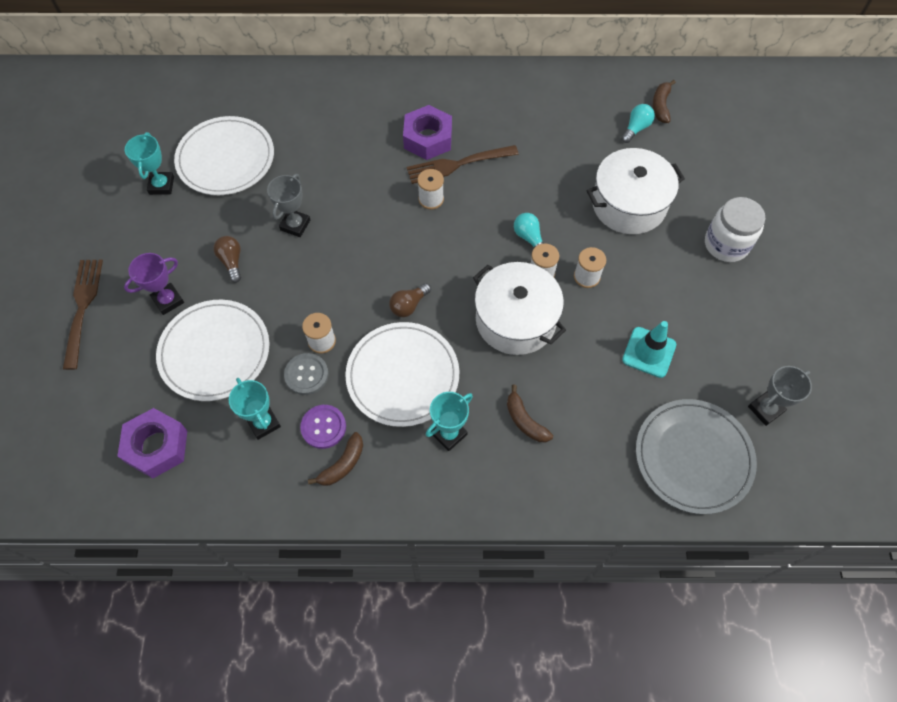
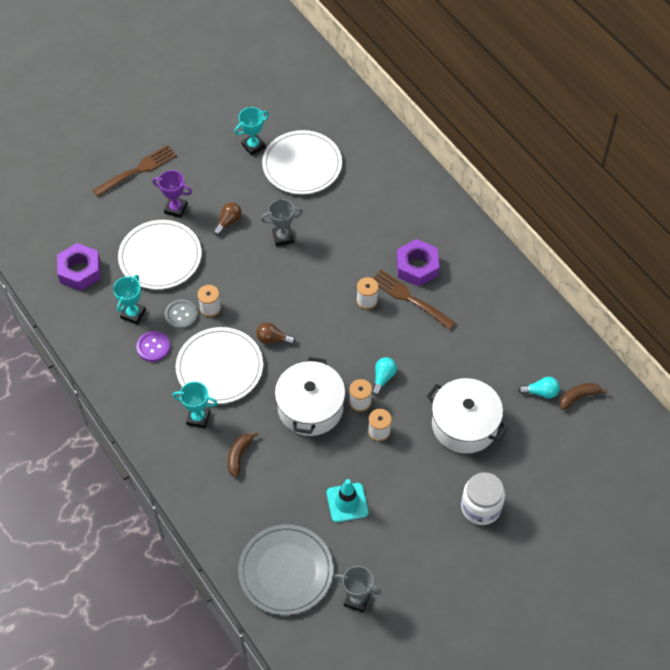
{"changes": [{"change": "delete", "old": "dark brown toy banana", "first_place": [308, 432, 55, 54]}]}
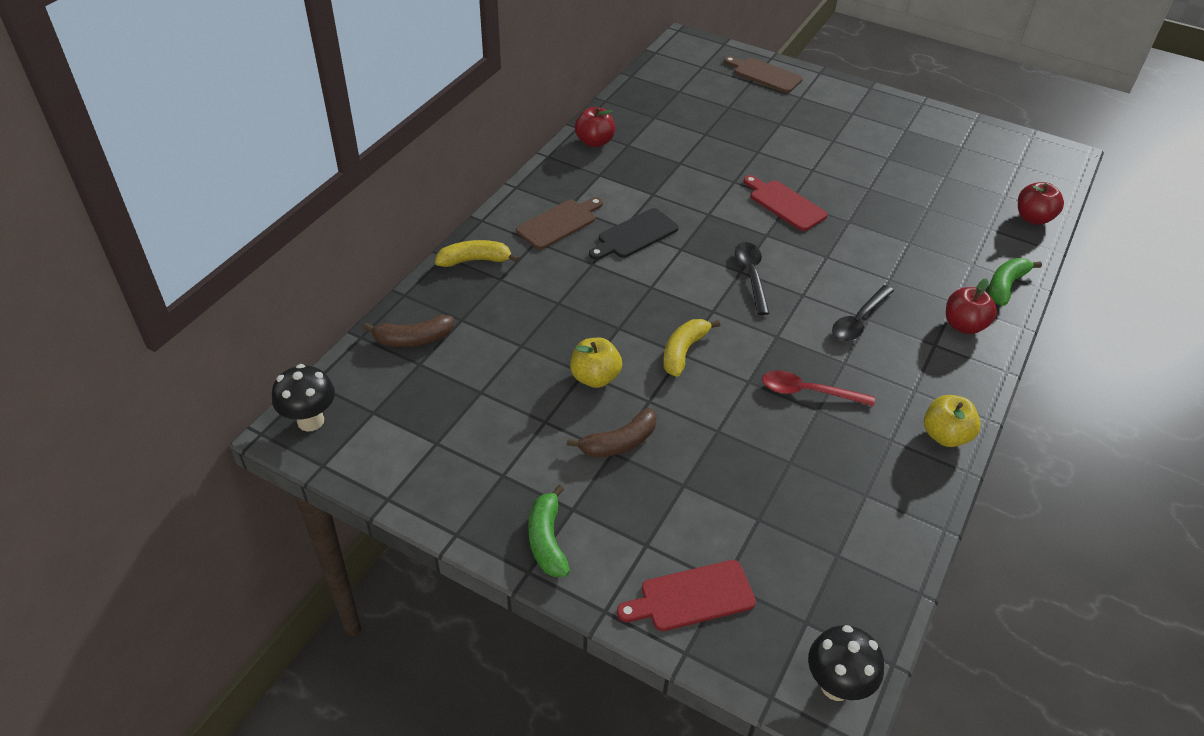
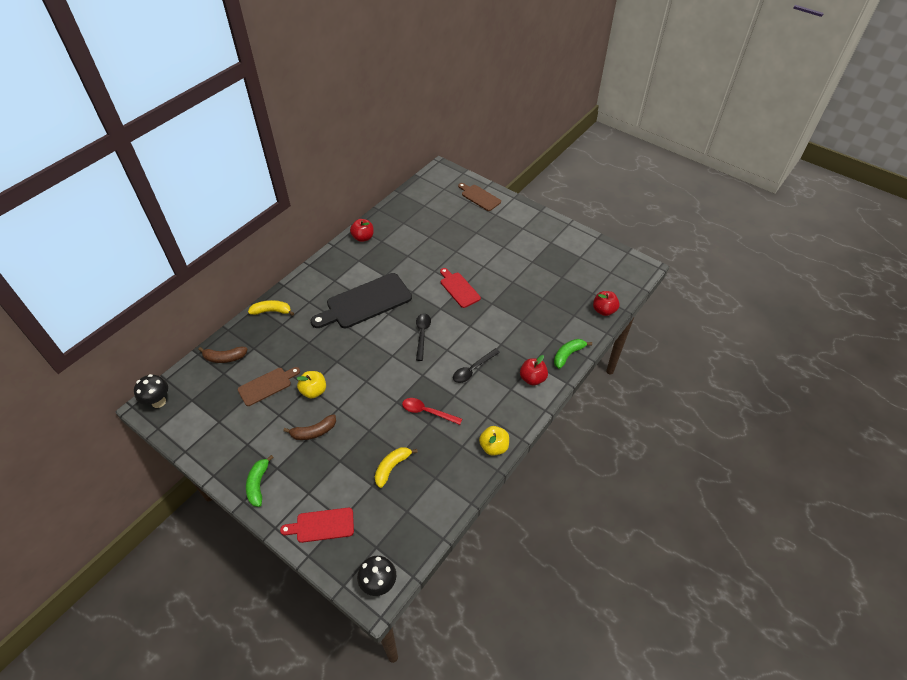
{"changes": [{"change": "move", "old": "dark brown cutting board", "first_place": [516, 197, 87, 53], "second_place": [238, 367, 62, 39]}, {"change": "resize", "old": "ebony cutting board", "first_place": [589, 208, 90, 52], "second_place": [311, 273, 101, 55], "factor": 1.8}, {"change": "move", "old": "golden toy banana", "first_place": [663, 319, 57, 58], "second_place": [375, 447, 43, 41]}]}
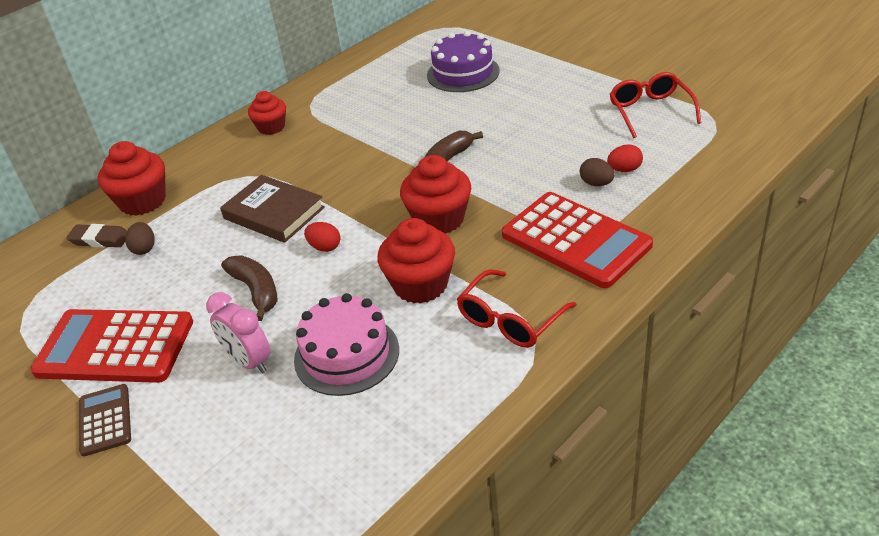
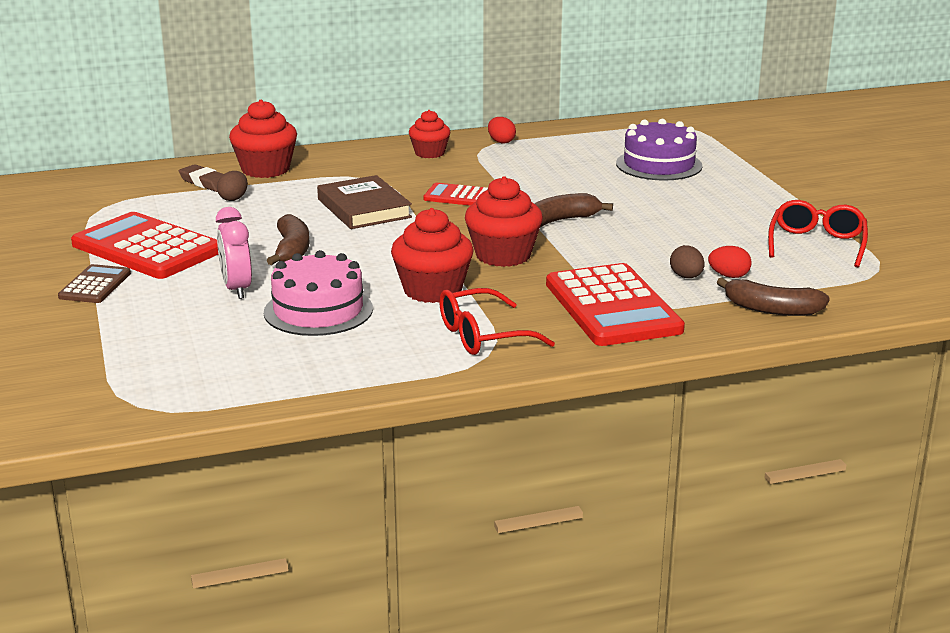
{"changes": [{"change": "insert", "new": "red calculator", "second_place": [423, 183, 65, 23]}, {"change": "move", "old": "red toy egg", "first_place": [304, 222, 36, 30], "second_place": [488, 117, 28, 27]}, {"change": "insert", "new": "dark brown toy banana", "second_place": [717, 278, 113, 38]}]}
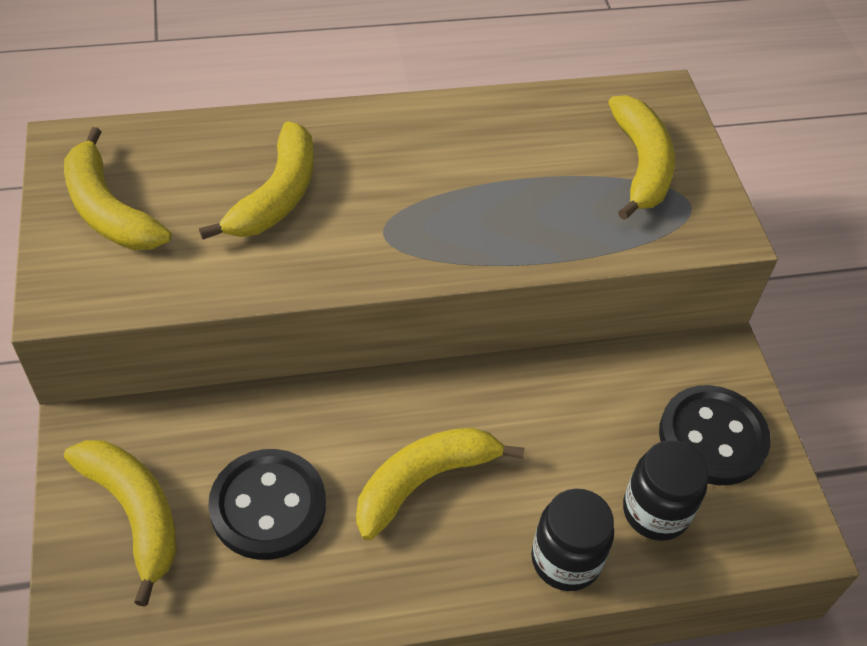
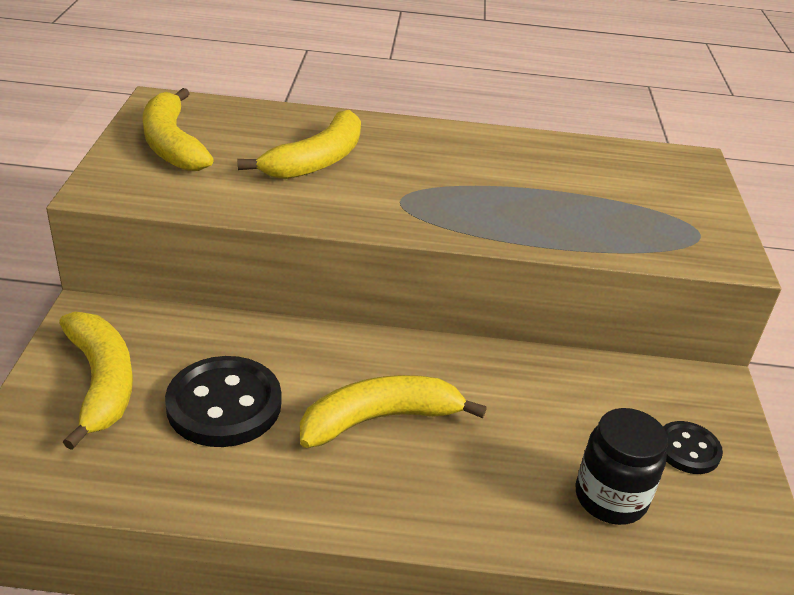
{"changes": [{"change": "resize", "old": "ebony sewing button", "first_place": [659, 385, 112, 100], "second_place": [663, 421, 60, 53], "factor": 0.56}, {"change": "delete", "old": "ebony jar", "first_place": [531, 488, 83, 103]}, {"change": "delete", "old": "golden toy banana", "first_place": [608, 95, 67, 125]}]}
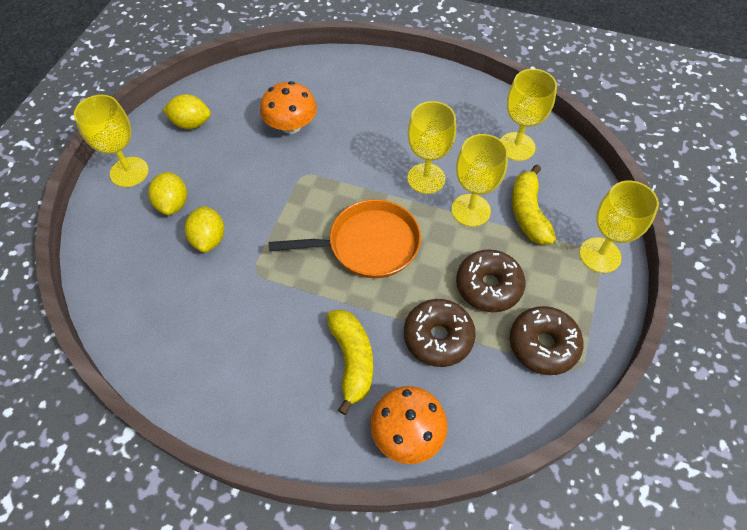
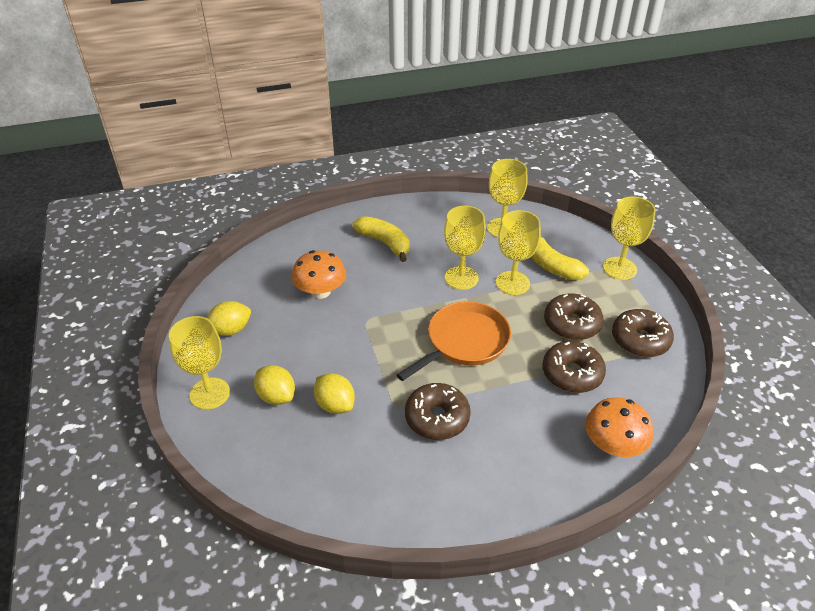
{"changes": [{"change": "move", "old": "golden toy banana", "first_place": [327, 309, 46, 106], "second_place": [352, 216, 57, 46]}, {"change": "insert", "new": "dark brown glazed donut", "second_place": [405, 383, 66, 57]}]}
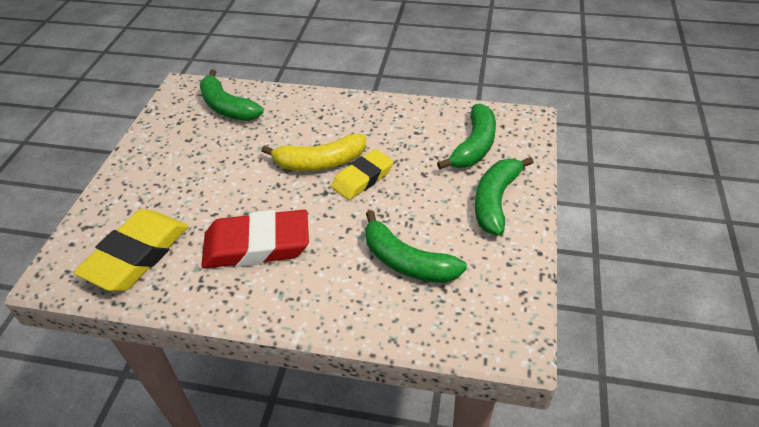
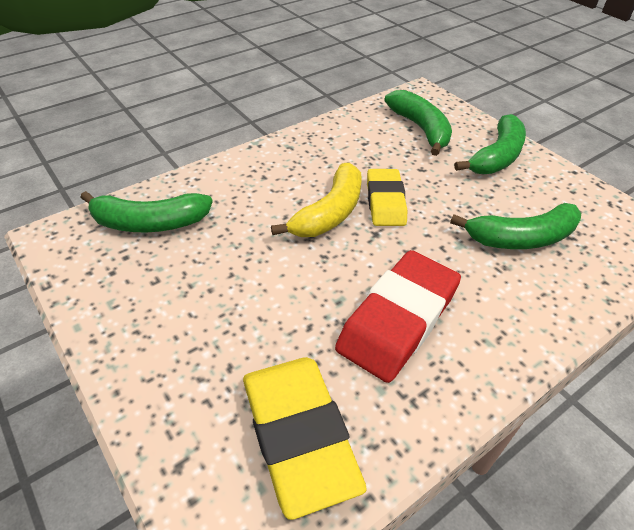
{"changes": [{"change": "rotate", "old": "leaf-green toy banana", "first_place": [475, 157, 59, 79], "second_place": [454, 114, 72, 60], "degrees": -120}]}
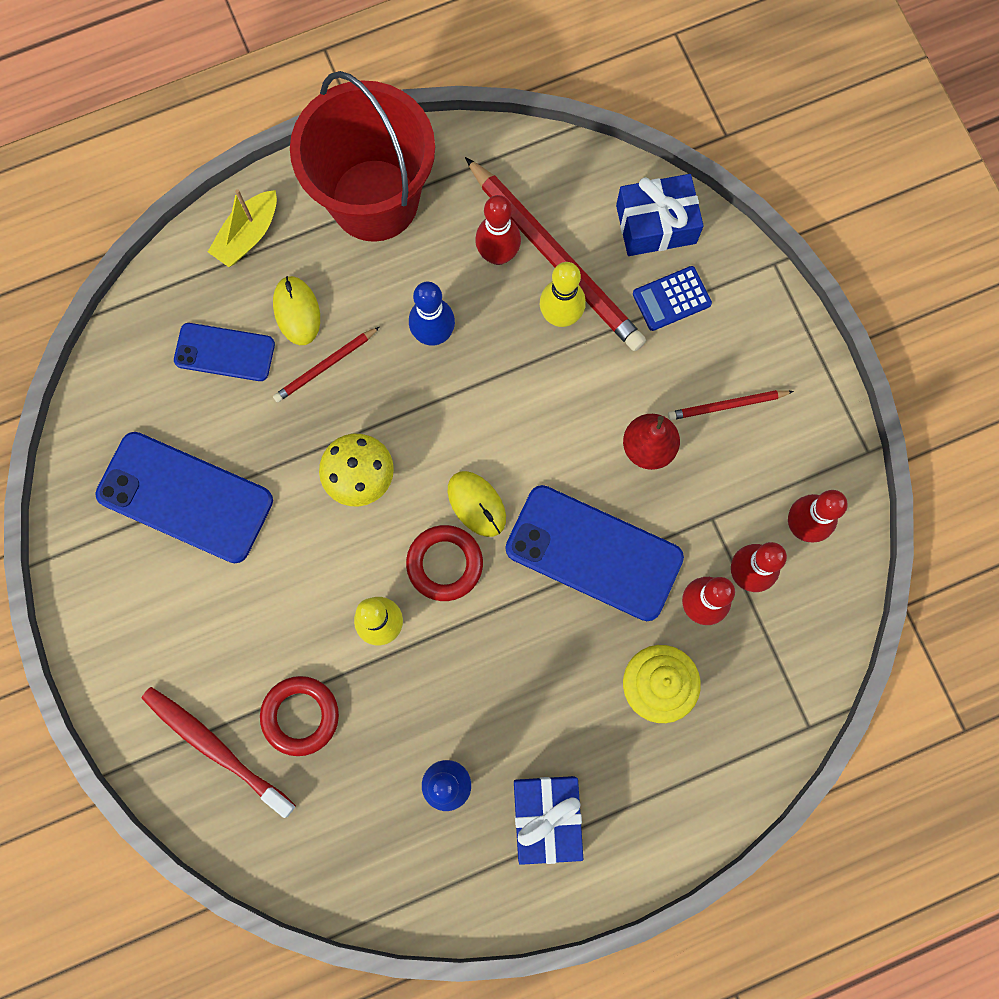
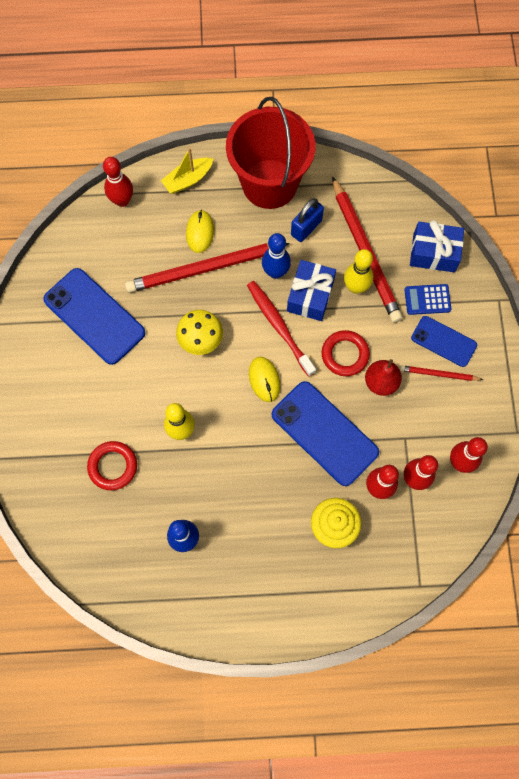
{"changes": [{"change": "move", "old": "red skittle", "first_place": [475, 195, 46, 70], "second_place": [103, 157, 30, 50]}, {"change": "resize", "old": "red wooden pencil", "first_place": [273, 327, 107, 76], "second_place": [125, 243, 165, 50], "factor": 2.11}, {"change": "move", "old": "red dental brush", "first_place": [141, 687, 155, 131], "second_place": [247, 281, 69, 96]}, {"change": "move", "old": "cobalt gift", "first_place": [514, 776, 69, 89], "second_place": [287, 260, 49, 61]}, {"change": "insert", "new": "cobalt small lock", "second_place": [291, 198, 33, 44]}, {"change": "move", "old": "red torus", "first_place": [406, 525, 77, 76], "second_place": [322, 330, 48, 46]}, {"change": "move", "old": "cobalt phone", "first_place": [174, 323, 101, 58], "second_place": [411, 316, 66, 51]}]}
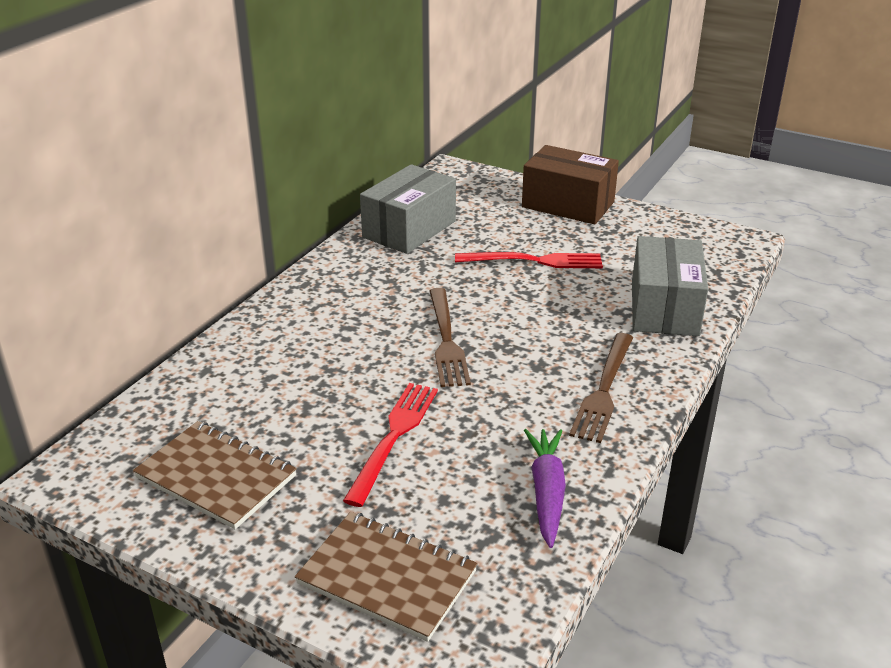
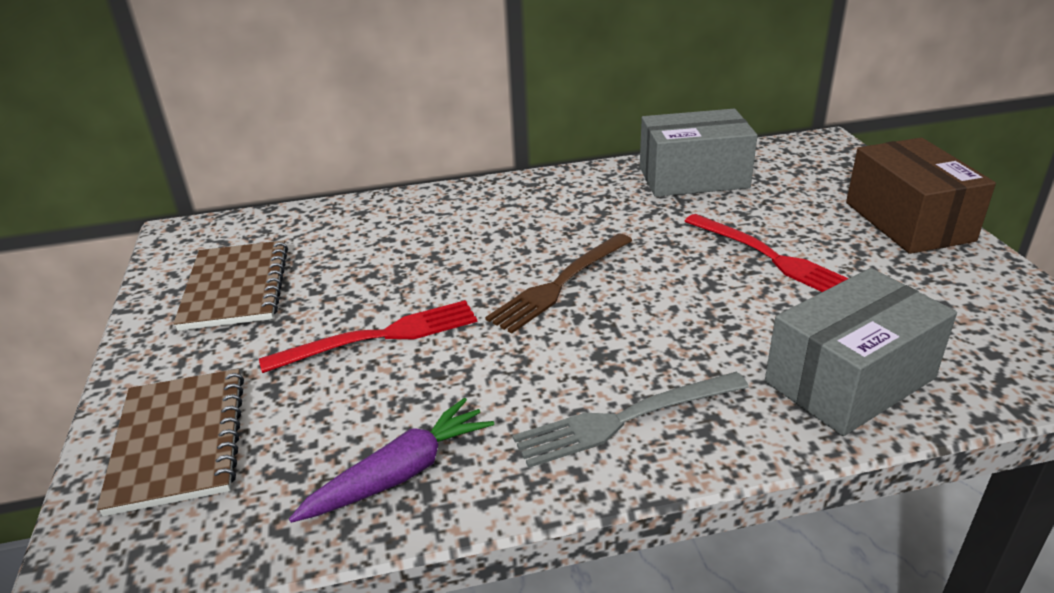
{"changes": [{"change": "recolor", "old": "dark brown dinner fork", "new": "grey dinner fork", "first_place": [569, 333, 64, 110], "second_place": [513, 372, 236, 96]}]}
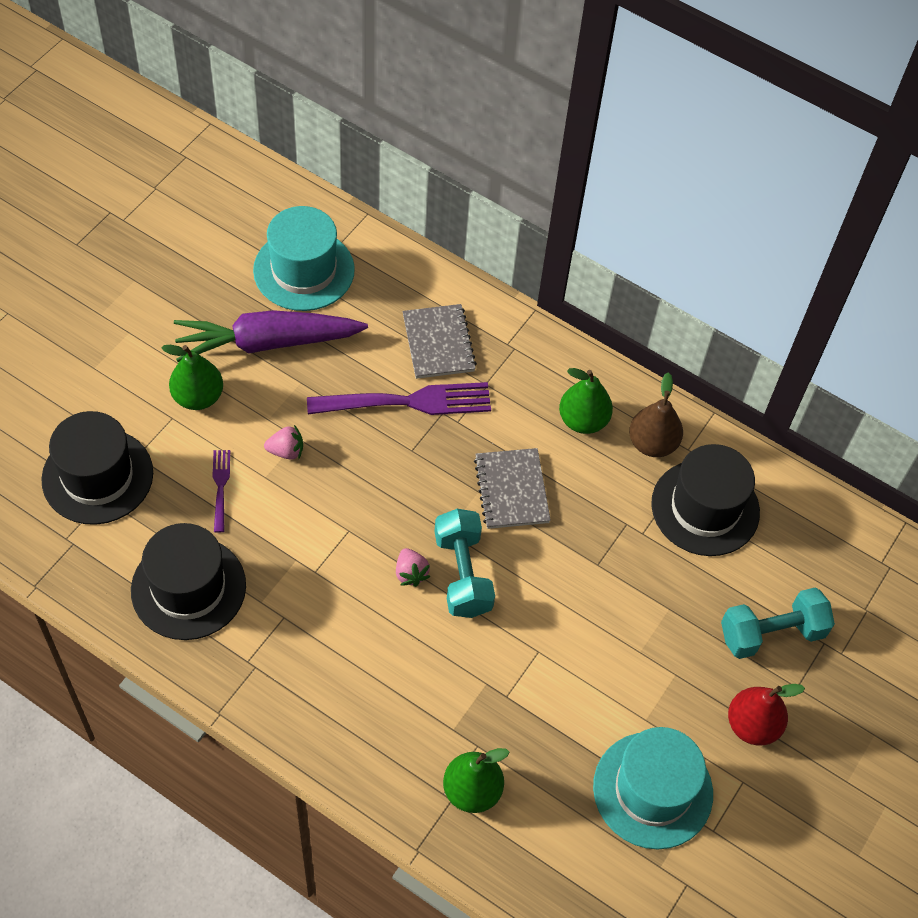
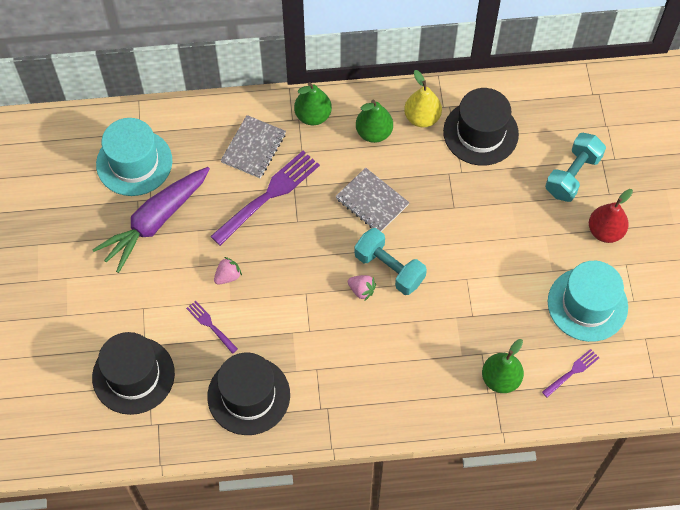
{"changes": [{"change": "rotate", "old": "grey notebook", "first_place": [403, 304, 74, 75], "second_place": [220, 115, 66, 63], "degrees": 75}, {"change": "move", "old": "leaf-green toy pear", "first_place": [162, 345, 61, 65], "second_place": [294, 82, 38, 43]}, {"change": "recolor", "old": "dark brown toy pear", "new": "golden toy pear", "first_place": [629, 373, 54, 84], "second_place": [404, 70, 38, 57]}, {"change": "insert", "new": "purple dinner fork", "second_place": [542, 349, 57, 48]}]}
